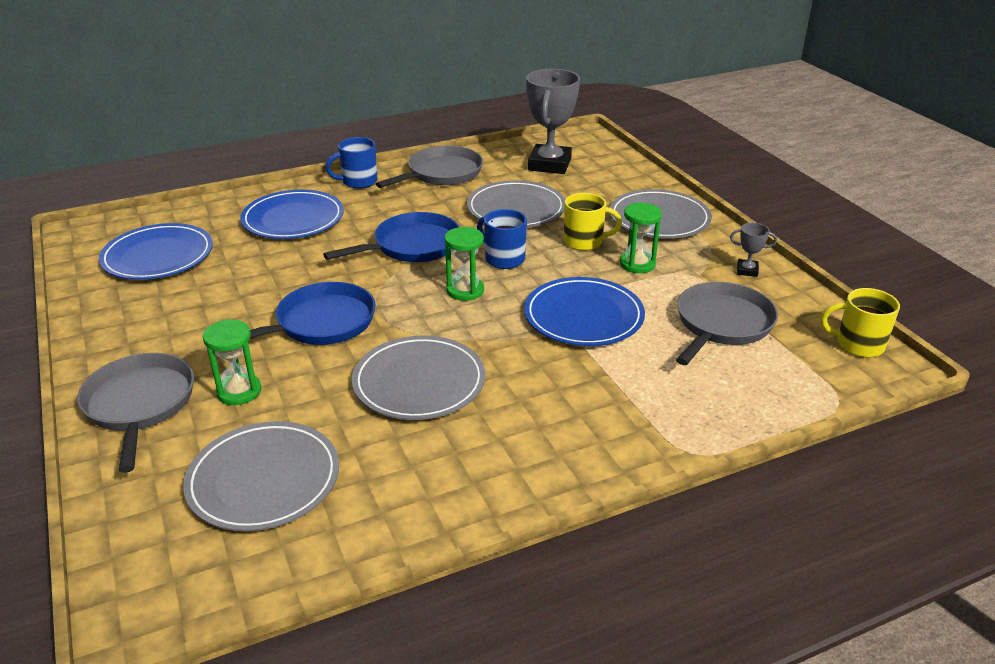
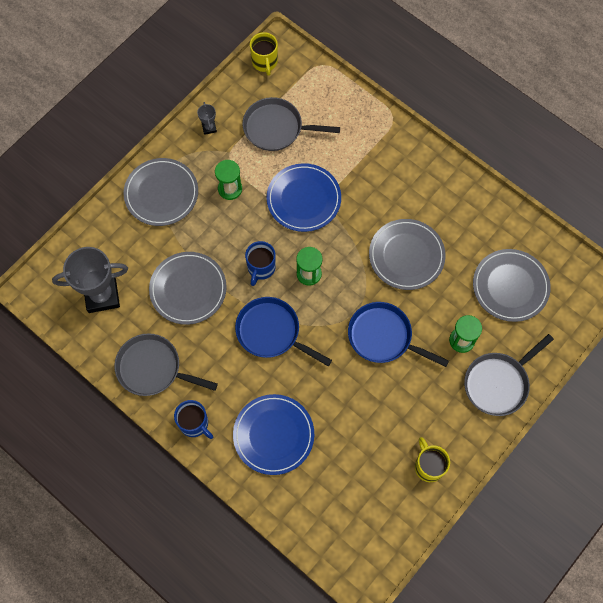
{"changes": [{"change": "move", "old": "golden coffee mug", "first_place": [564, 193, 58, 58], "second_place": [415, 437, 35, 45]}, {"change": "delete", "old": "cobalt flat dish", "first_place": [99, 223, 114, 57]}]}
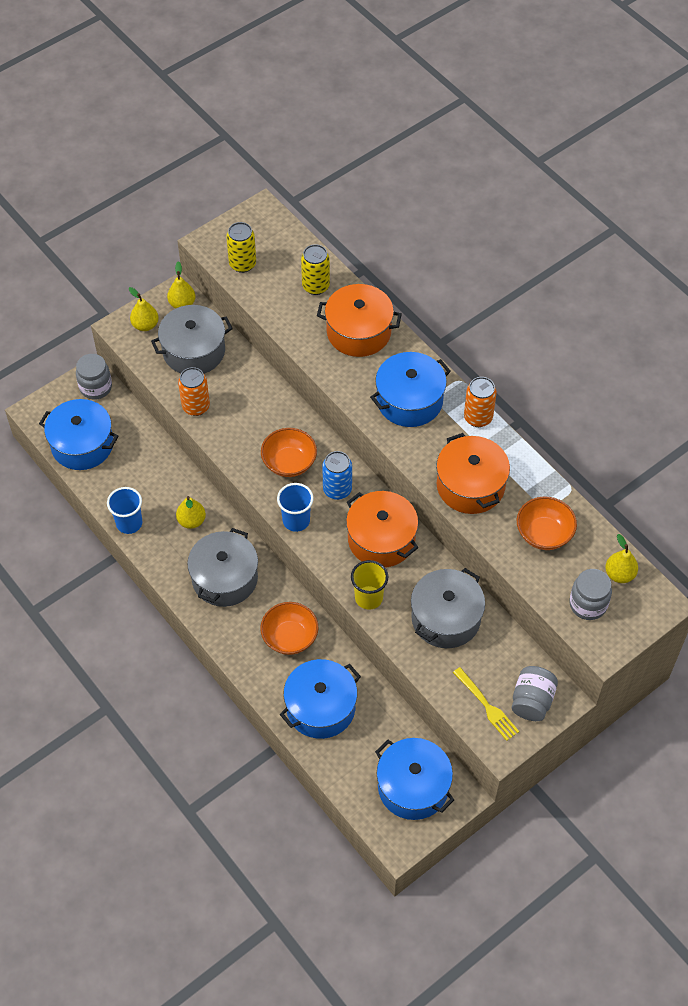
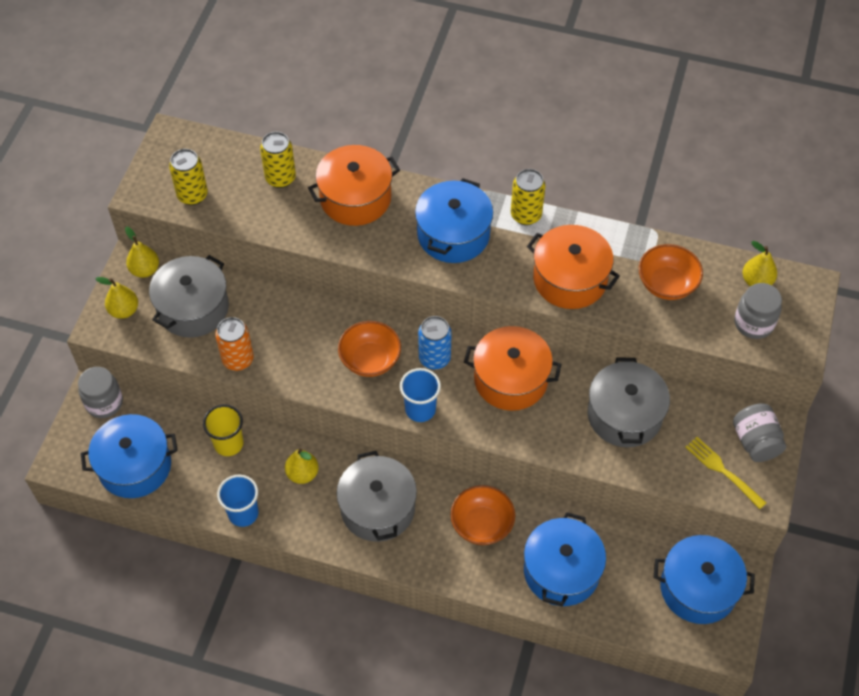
{"changes": [{"change": "move", "old": "golden tumbler", "first_place": [351, 560, 37, 50], "second_place": [203, 404, 40, 52]}, {"change": "recolor", "old": "orange-coloured soda can", "new": "golden soda can", "first_place": [464, 377, 33, 50], "second_place": [511, 169, 34, 56]}, {"change": "rotate", "old": "golden dinner fork", "first_place": [453, 667, 66, 74], "second_place": [685, 437, 81, 72], "degrees": -150}]}
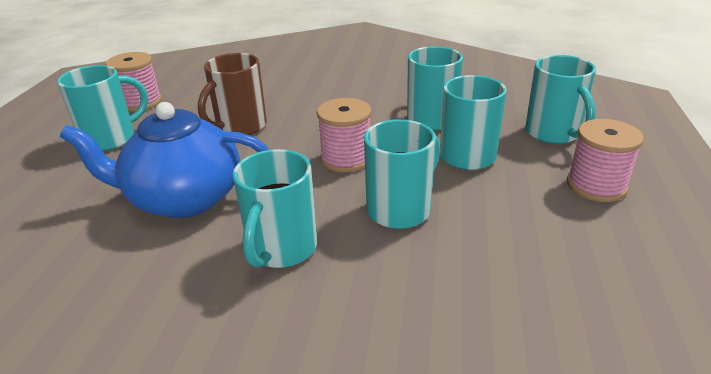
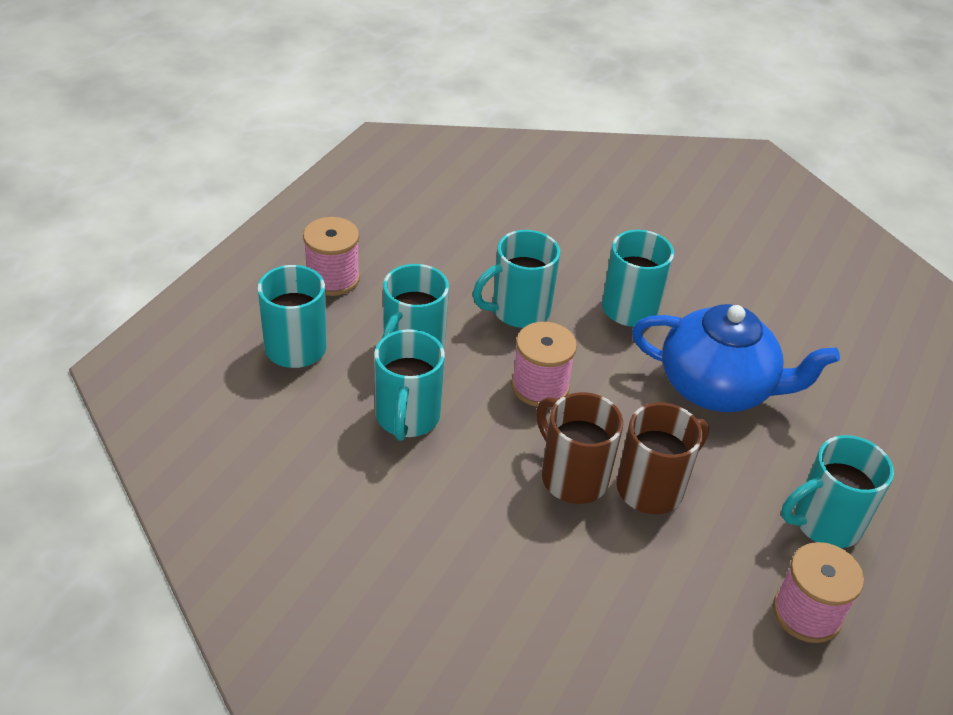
{"changes": [{"change": "insert", "new": "dark brown coffee mug", "second_place": [536, 392, 87, 112]}]}
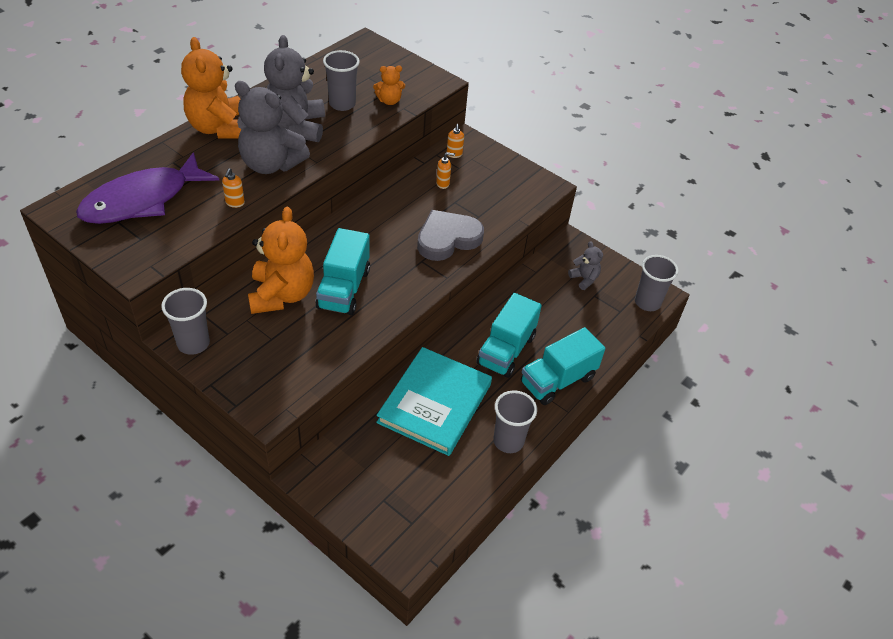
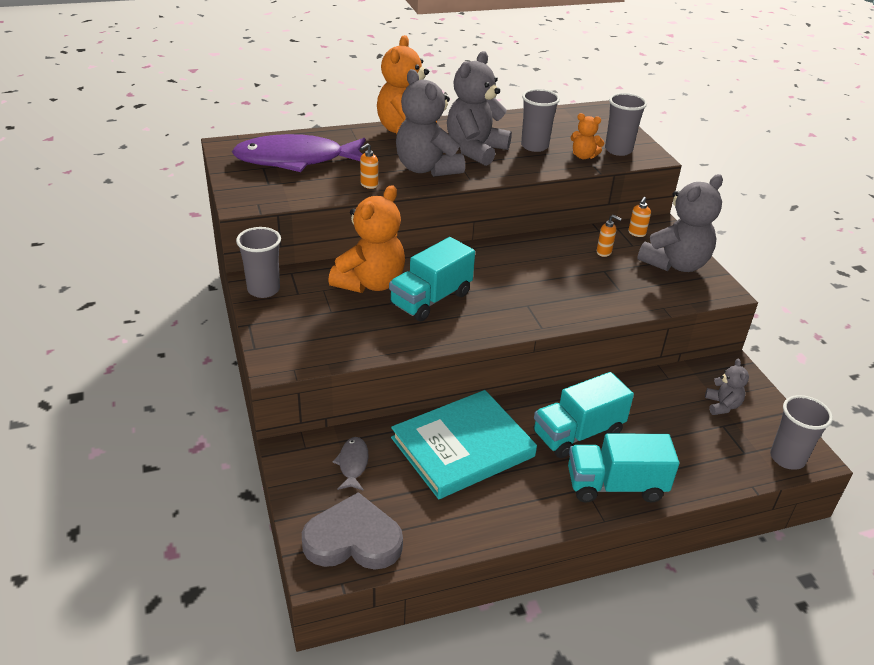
{"changes": [{"change": "move", "old": "grey love heart", "first_place": [417, 210, 67, 51], "second_place": [302, 492, 101, 78]}, {"change": "insert", "new": "grey fish figure", "second_place": [332, 437, 36, 54]}, {"change": "move", "old": "grey tumbler", "first_place": [493, 390, 44, 63], "second_place": [605, 93, 42, 63]}, {"change": "insert", "new": "grey teddy", "second_place": [637, 174, 86, 98]}]}
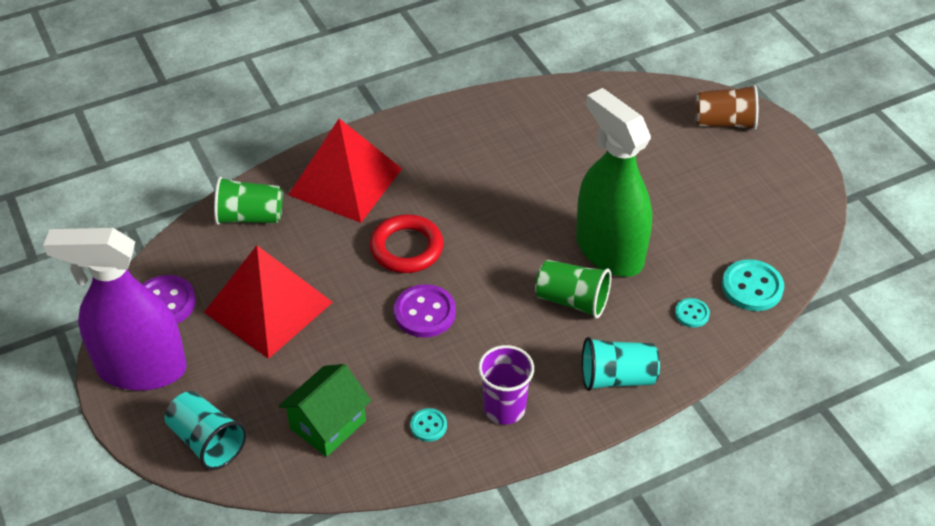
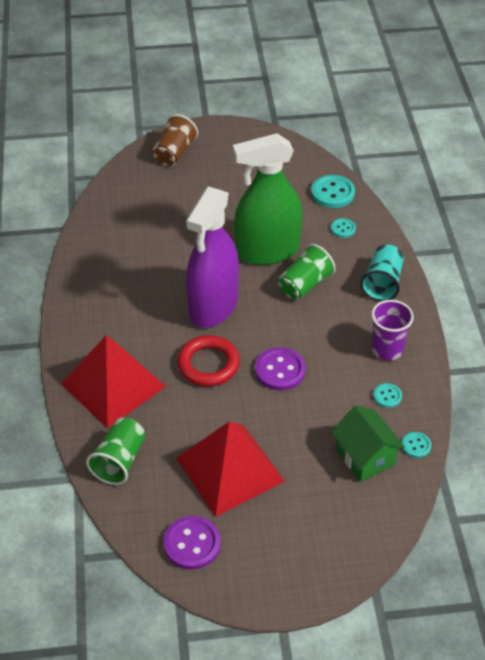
{"changes": [{"change": "move", "old": "purple sprayer", "first_place": [43, 228, 144, 162], "second_place": [186, 186, 53, 142]}, {"change": "insert", "new": "turquoise sewing button", "second_place": [402, 432, 29, 26]}, {"change": "delete", "old": "turquoise tumbler", "first_place": [165, 391, 82, 79]}]}
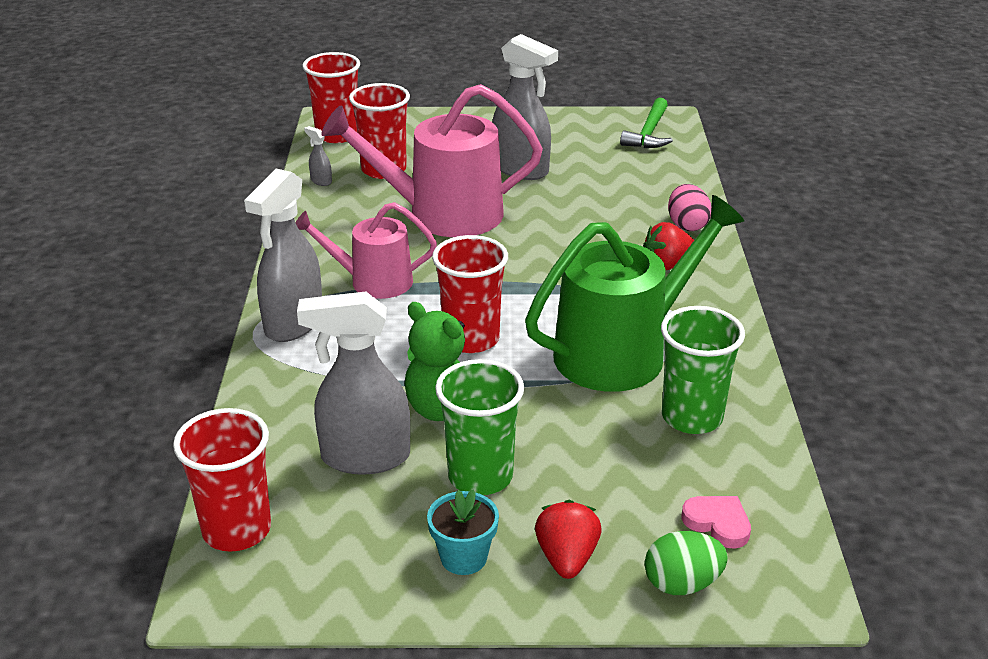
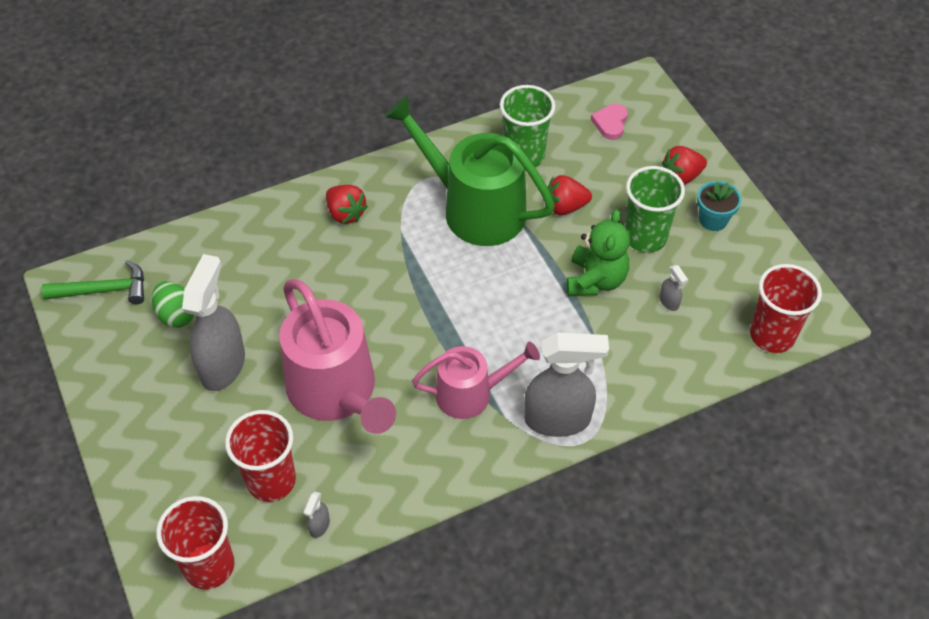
{"changes": [{"change": "move", "old": "leaf-green toy egg", "first_place": [645, 531, 83, 64], "second_place": [152, 281, 42, 47]}, {"change": "rotate", "old": "rosy sprinkling can", "first_place": [295, 202, 142, 97], "second_place": [412, 342, 128, 77], "degrees": -75}, {"change": "insert", "new": "red strawberry", "second_place": [548, 175, 44, 40]}, {"change": "resize", "old": "grey sprayer", "first_place": [297, 292, 113, 183], "second_place": [660, 265, 28, 46], "factor": 0.41}, {"change": "delete", "old": "red tumbler", "first_place": [432, 235, 76, 118]}, {"change": "delete", "old": "rosy toy egg", "first_place": [668, 184, 43, 47]}]}
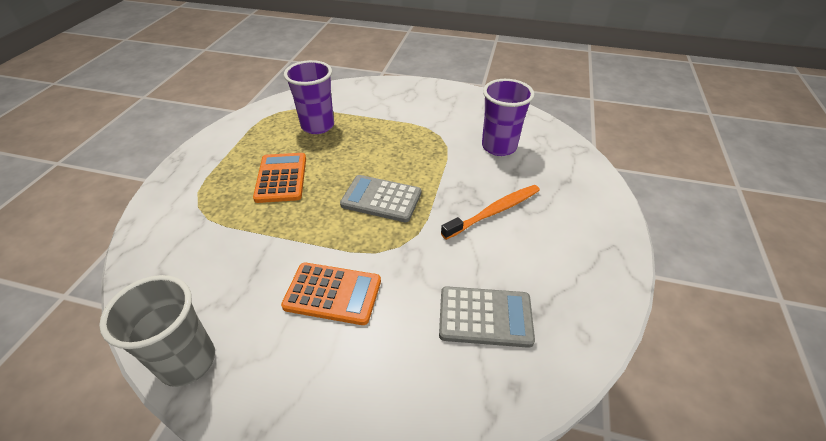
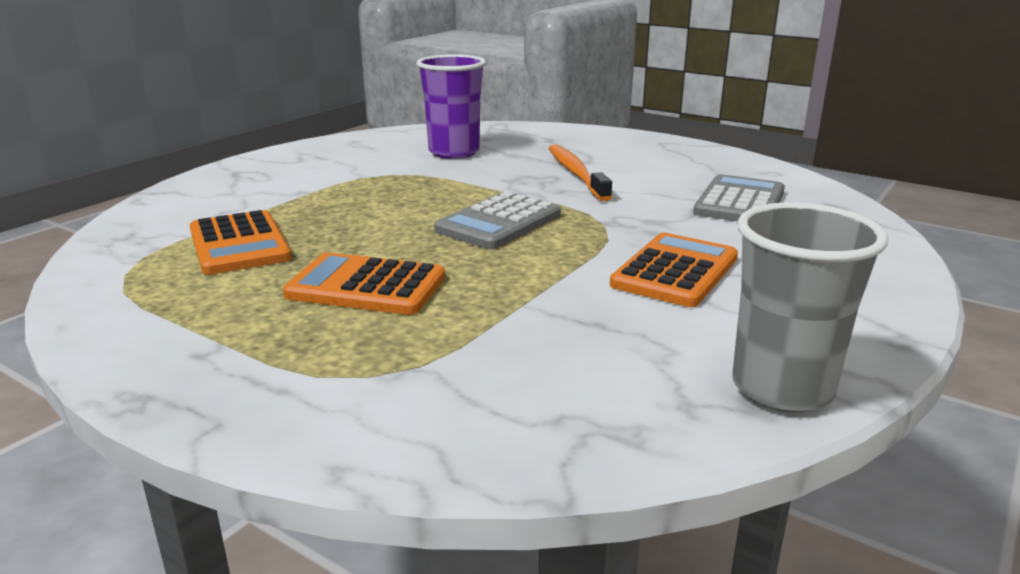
{"changes": [{"change": "replace", "old": "purple tumbler", "new": "orange-coloured calculator", "first_place": [284, 60, 50, 74], "second_place": [190, 210, 102, 65]}]}
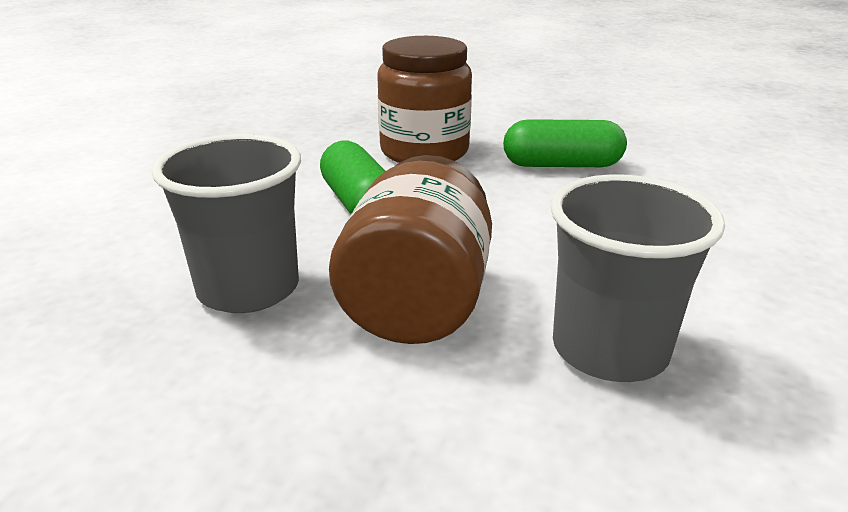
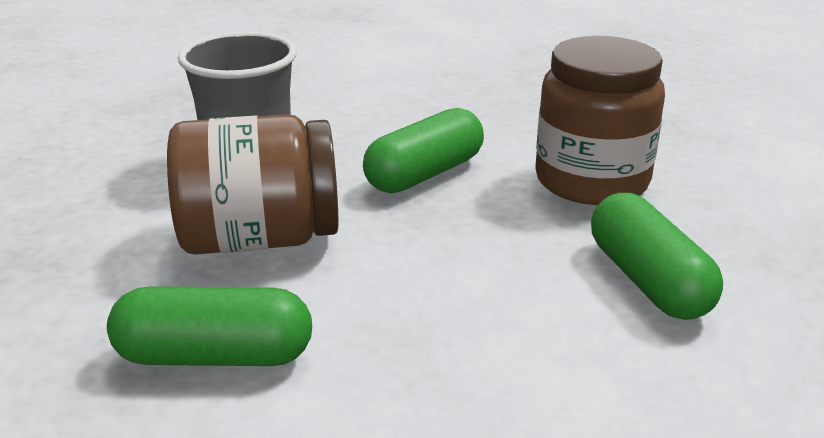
{"changes": [{"change": "replace", "old": "grey tumbler", "new": "leaf-green pill", "first_place": [550, 174, 175, 208], "second_place": [107, 286, 205, 80]}]}
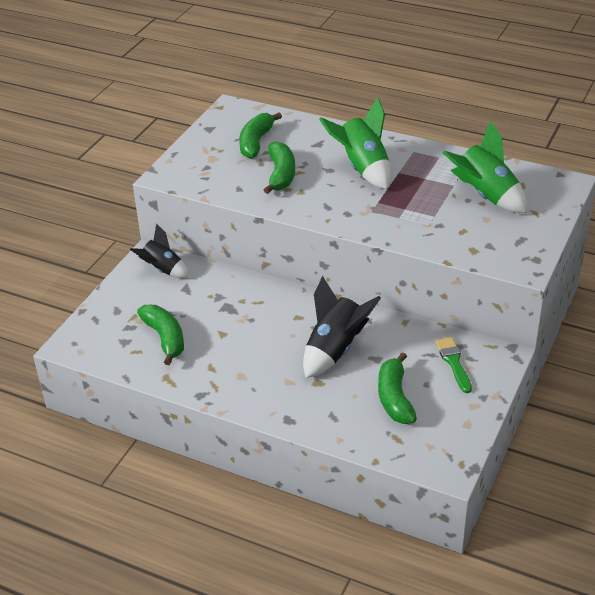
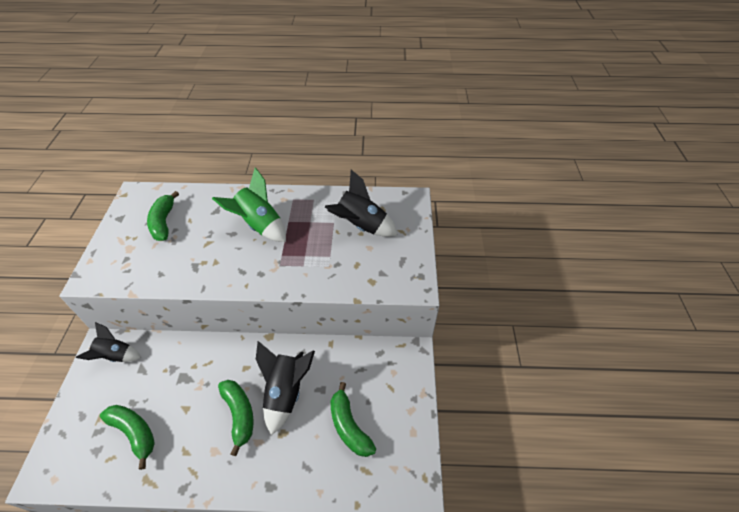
{"changes": [{"change": "move", "old": "leaf-green toy banana", "first_place": [264, 141, 31, 53], "second_place": [218, 380, 36, 76]}, {"change": "recolor", "old": "leaf-green spaceship", "new": "ebony spaceship", "first_place": [443, 121, 84, 92], "second_place": [324, 170, 74, 67]}, {"change": "delete", "old": "leaf-green paint brush", "first_place": [435, 337, 37, 56]}]}
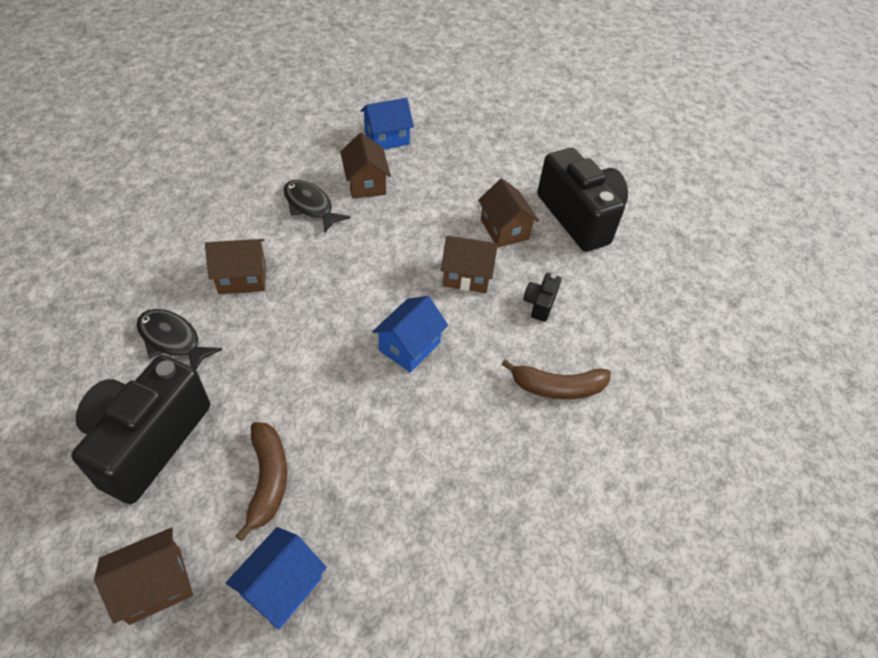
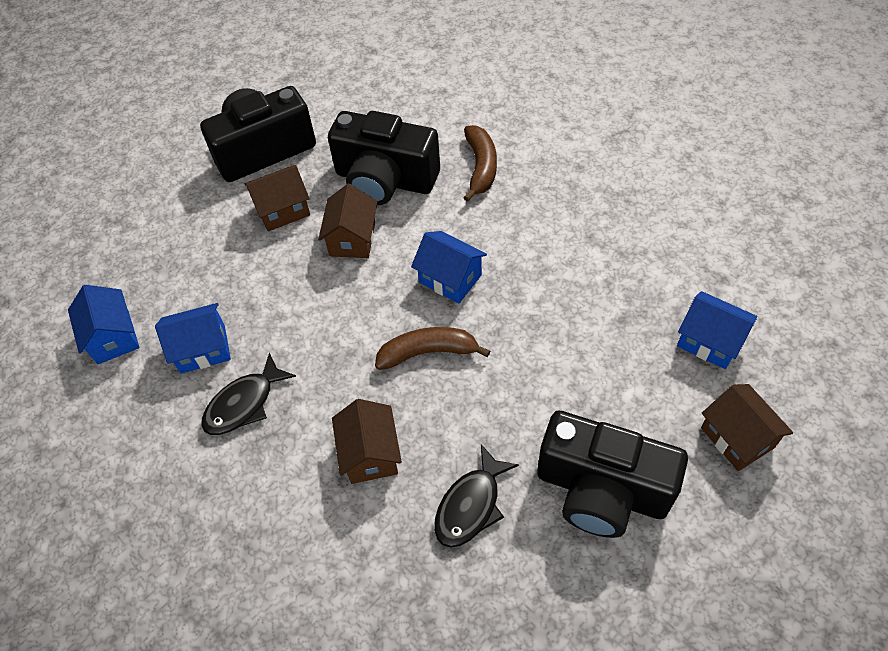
{"changes": [{"change": "recolor", "old": "dark brown cottage", "new": "cobalt cottage", "first_place": [340, 133, 51, 65], "second_place": [155, 303, 76, 71]}, {"change": "resize", "old": "ebony photo camera", "first_place": [523, 273, 38, 49], "second_place": [328, 111, 112, 94], "factor": 2.37}, {"change": "move", "old": "dark brown toy banana", "first_place": [235, 422, 52, 119], "second_place": [375, 327, 115, 43]}]}
